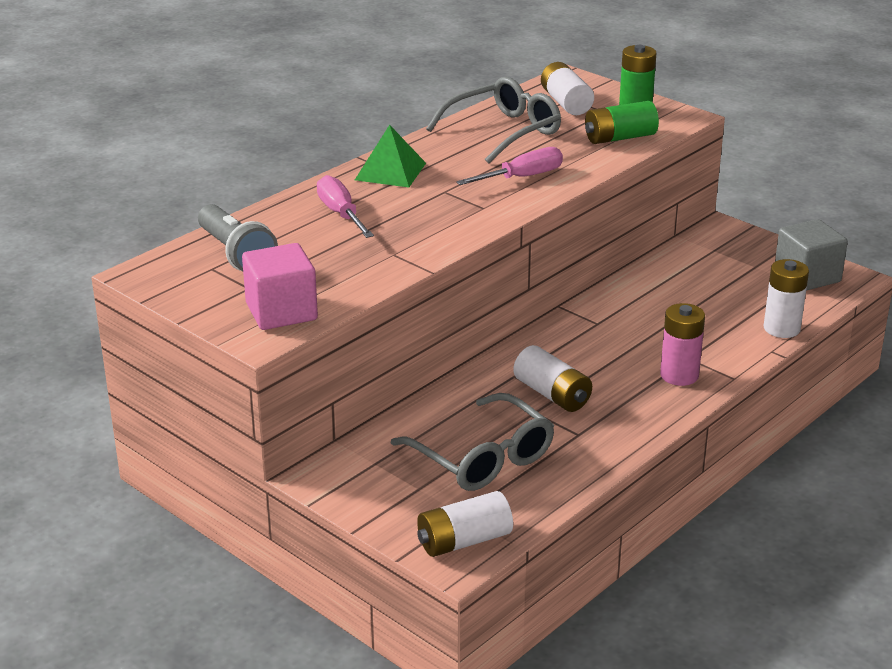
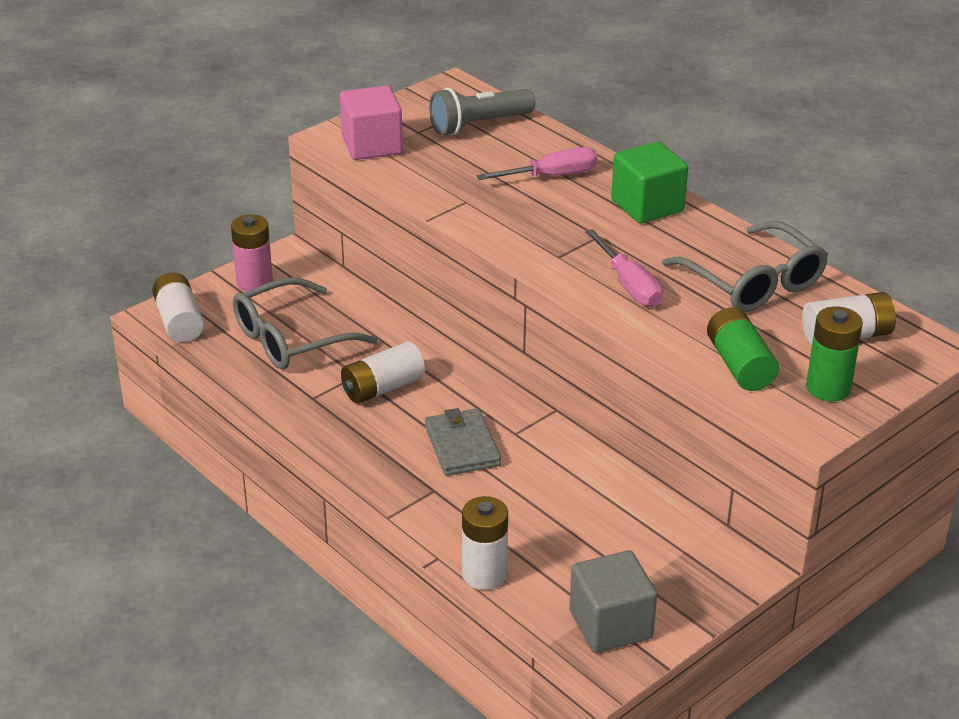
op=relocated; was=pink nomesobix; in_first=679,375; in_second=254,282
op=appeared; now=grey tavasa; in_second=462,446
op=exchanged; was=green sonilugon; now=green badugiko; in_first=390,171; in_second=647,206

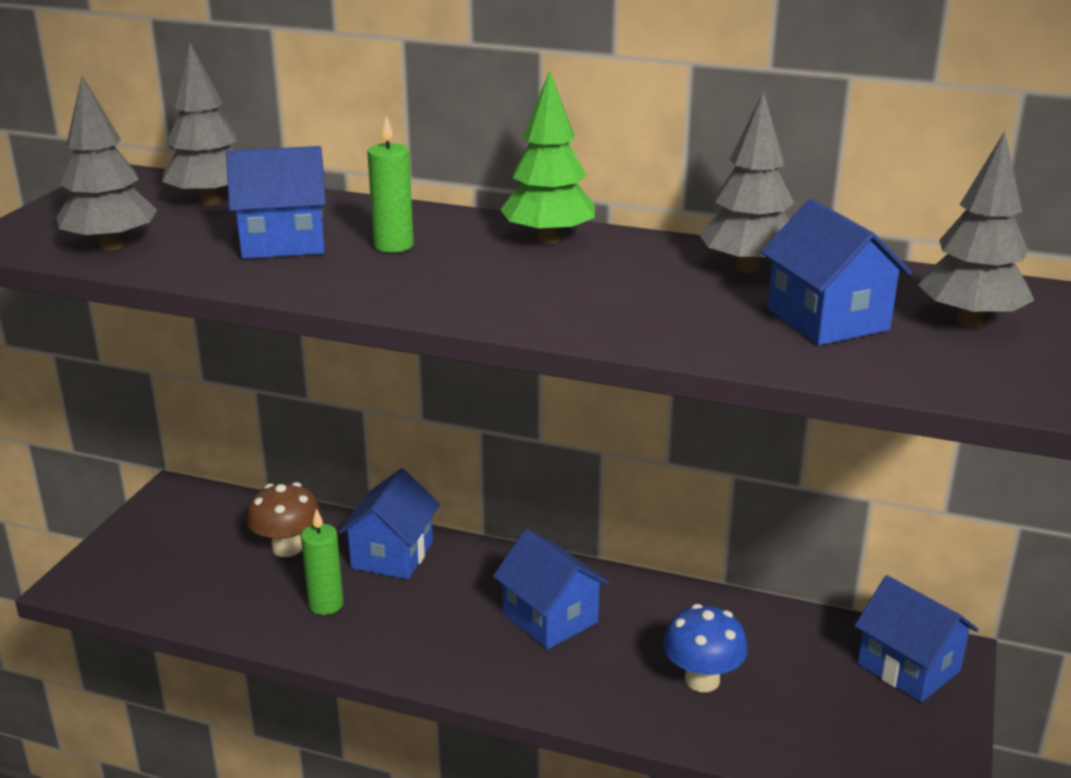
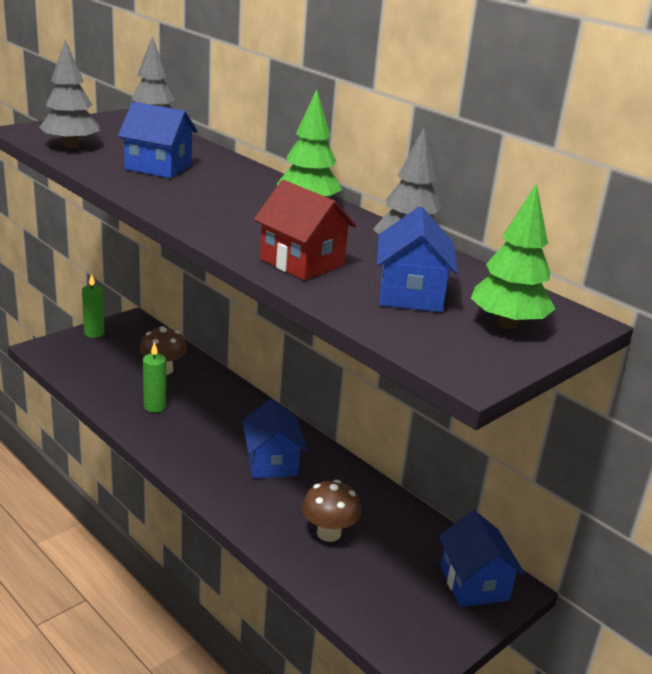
op=relocated; was=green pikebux; in_first=393,245; in_second=94,333
op=appeared; now=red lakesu; in_second=302,262
op=colour; was=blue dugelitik; now=brown dugelitik; in_first=702,680; in_second=328,533
op=colour; was=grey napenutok; now=green napenutok; in_first=969,321; in_second=507,324
op=missing; was=blue lakesu; in_first=392,555

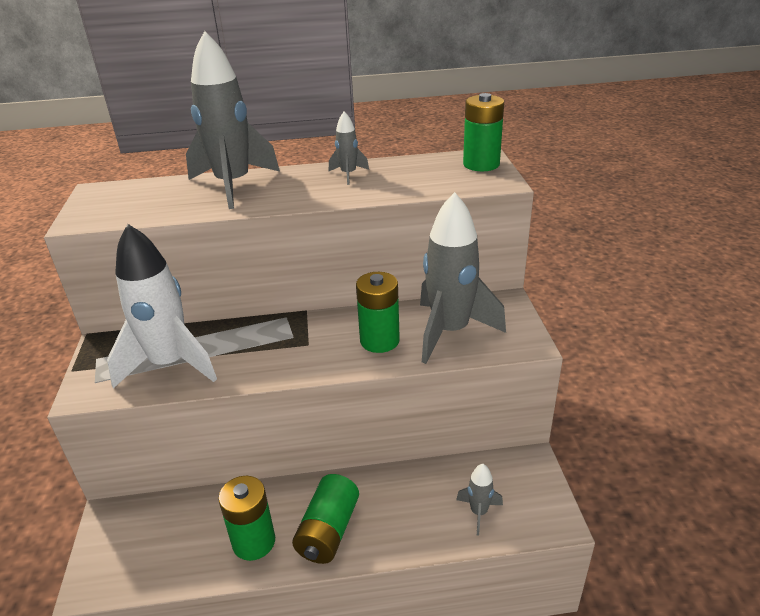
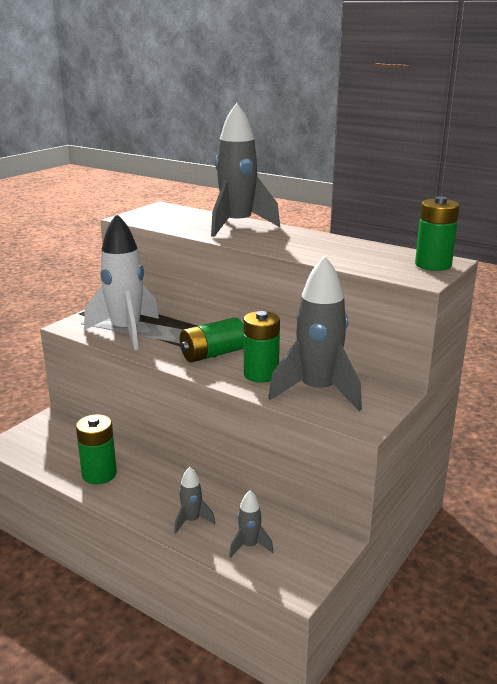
op=relocated; was=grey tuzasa; in_first=348,175; in_second=192,521
op=relocated; was=green nomesobix; in_first=328,531; in_second=213,354

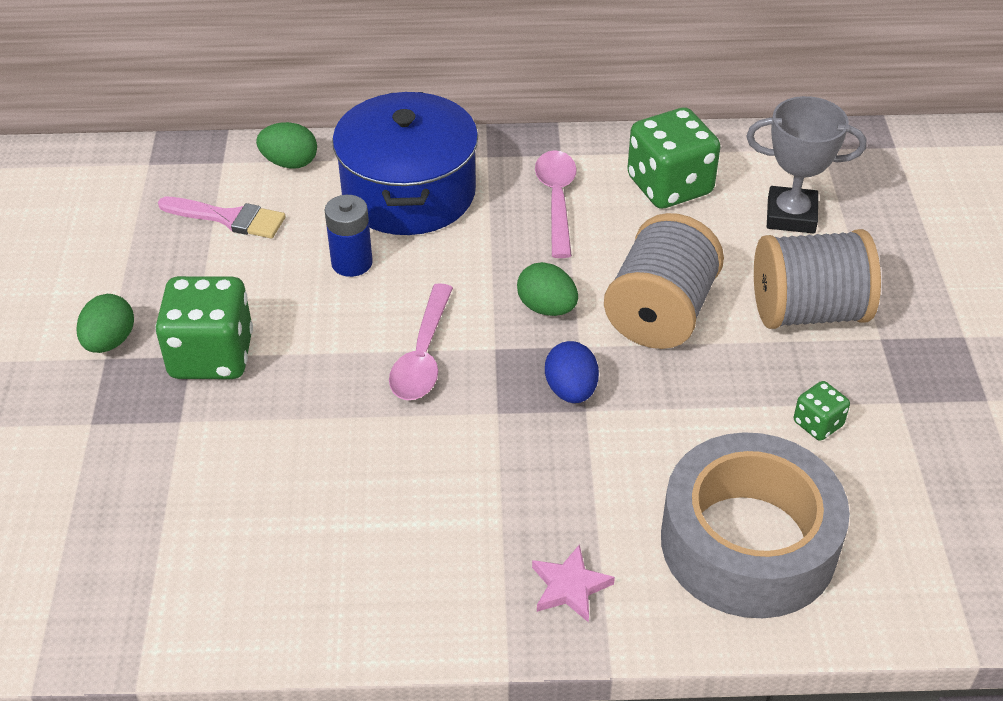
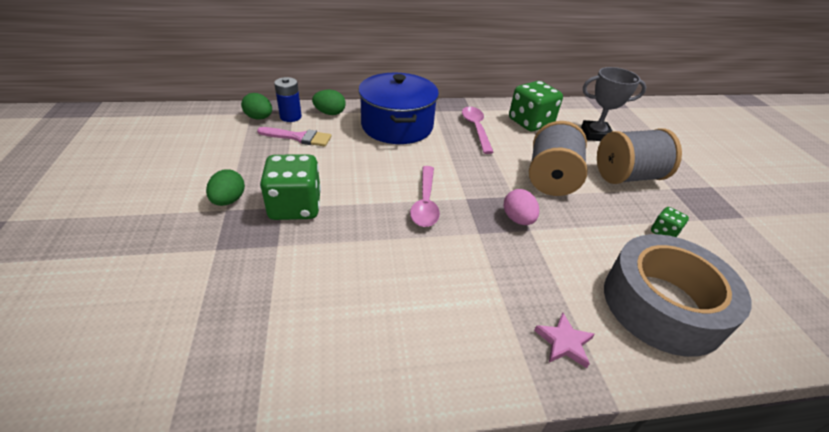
op=relocated; was=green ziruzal; in_first=547,308; in_second=259,118
op=relocated; was=blue nomesobix; in_first=352,263; in_second=290,117
op=colour; was=blue ziruzal; now=pink ziruzal; in_first=571,390; in_second=518,219

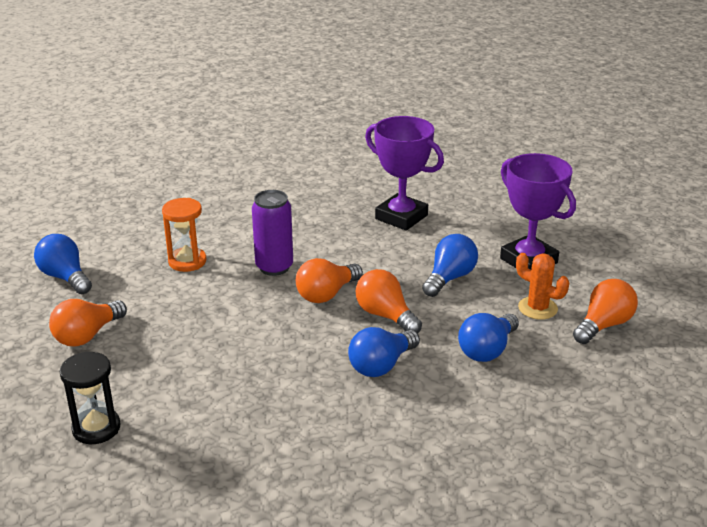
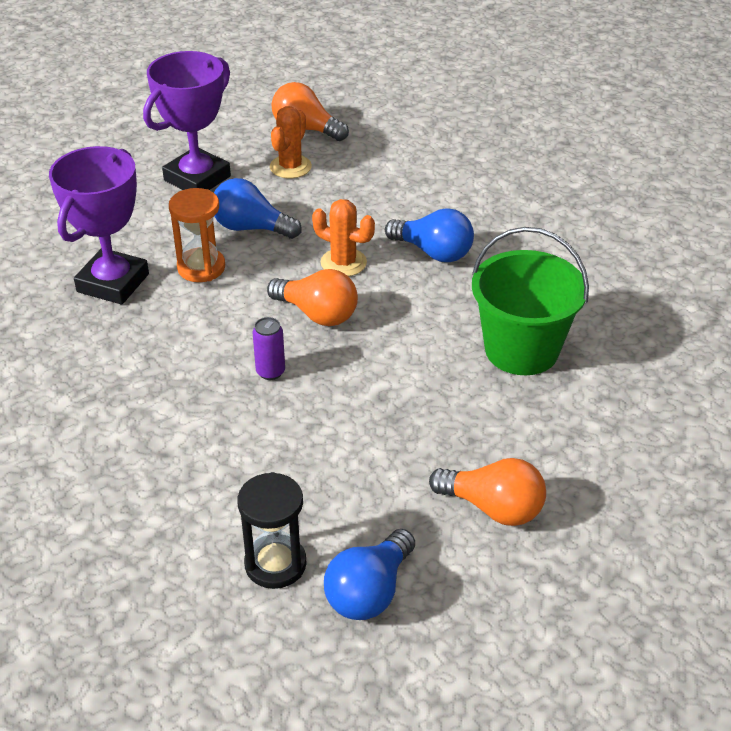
op=relocated; was=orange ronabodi; in_first=187,261; in_second=201,267
op=relocated; was=black ronabodi; in_first=96,428; in_second=275,564
op=size; was=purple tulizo; in_first=274,267; in_second=270,372; ratio=0.56
op=exchanged; was=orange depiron; now=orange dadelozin; in_first=385,315; in_second=343,263
op=appeared; now=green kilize; in_second=521,350
op=missing; was=blue depiron; in_first=487,350

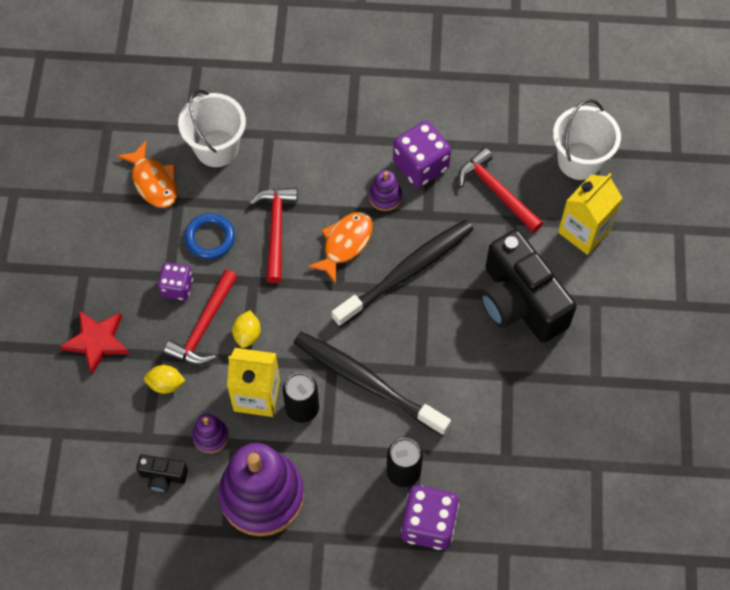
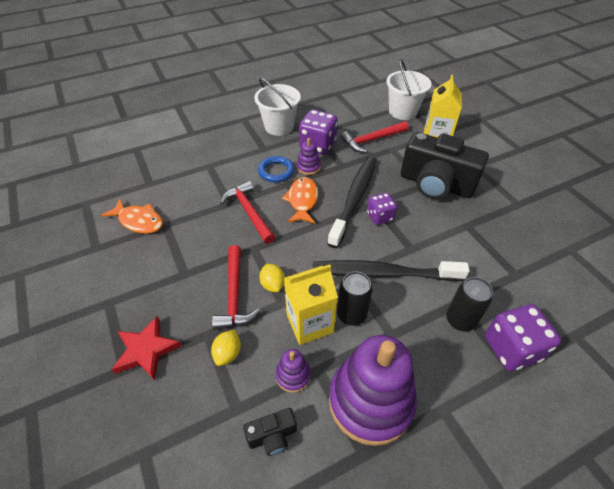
op=spun; was=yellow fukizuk; in_first=166,384; in_second=228,353; clockwise=-45
op=relocated; was=white kilize; in_first=216,148; in_second=279,126
op=relocated; was=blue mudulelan; in_first=210,238; in_second=276,171
op=spun; was=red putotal; in_first=496,191; in_second=372,140; clockwise=-45
op=relocated; was=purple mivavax; in_first=177,287; in_second=380,216

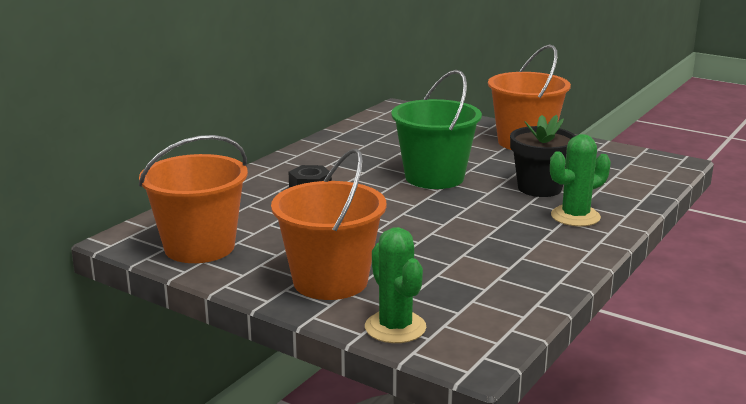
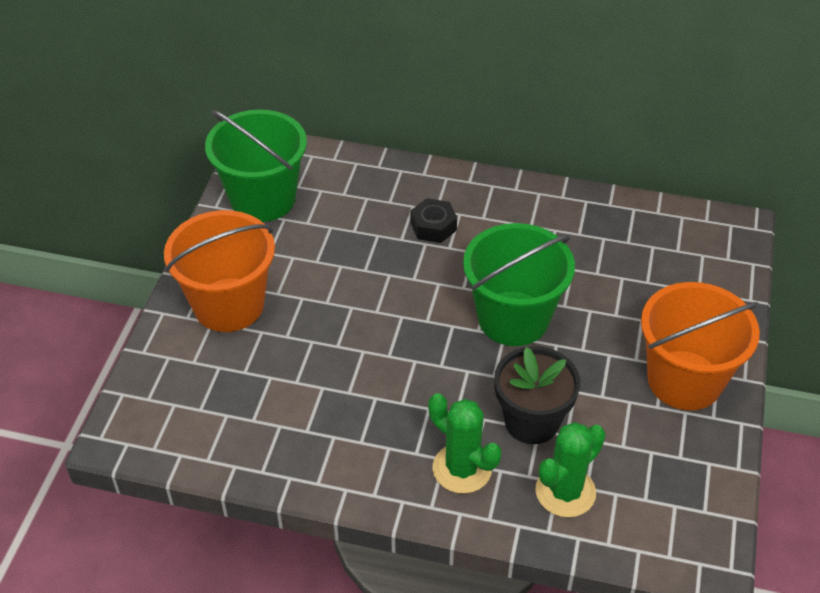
op=colour; was=orange kilize; now=green kilize; in_first=199,247; in_second=263,199
op=relocated; was=green dadelozin; in_first=395,327; in_second=565,492

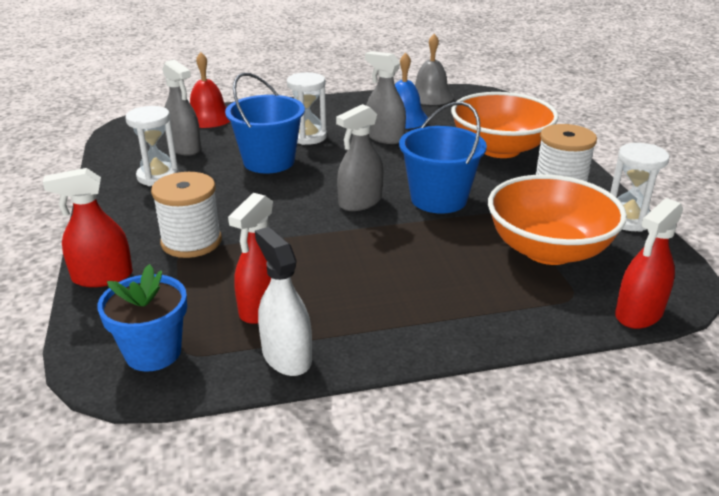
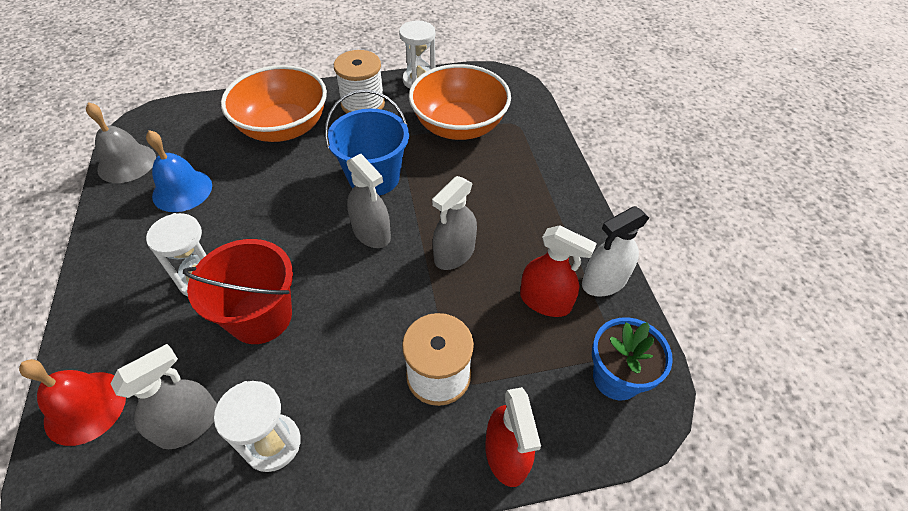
op=colour; was=blue kilize; now=red kilize; in_first=269,161; in_second=260,316
op=relocated; was=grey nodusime; in_first=385,137; in_second=454,253
op=missing; was=red nodusime; in_first=639,313

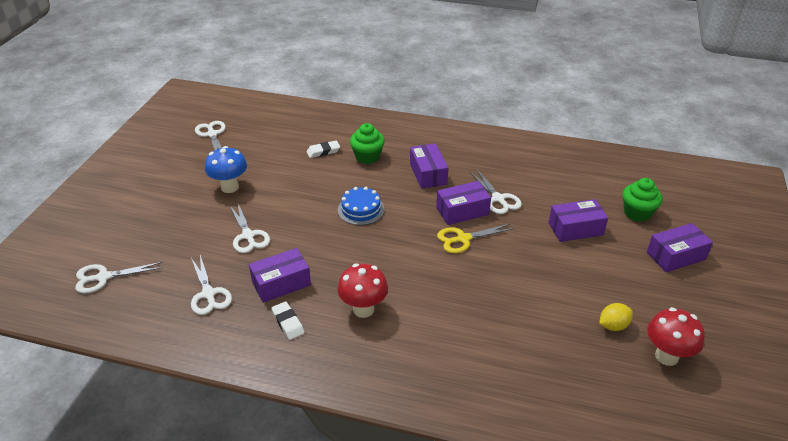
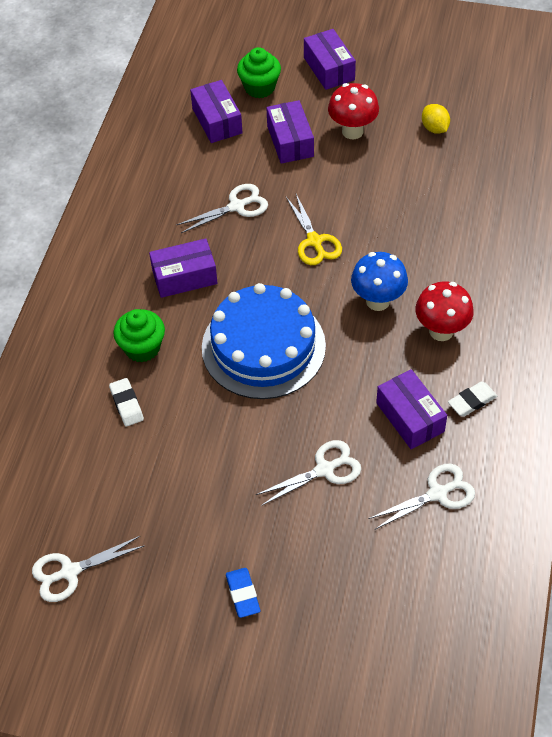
op=relocated; was=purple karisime; in_first=462,211; in_second=217,121
op=size; was=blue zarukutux; in_first=361,209; in_second=263,347; ratio=1.97
op=appeared; now=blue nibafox; in_second=243,594
op=relocated; was=red dugelitik; in_first=666,356; in_second=352,131
op=relocated; was=blue dugelitik; in_first=230,187; in_second=378,301
op=missing; was=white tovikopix; in_first=103,277

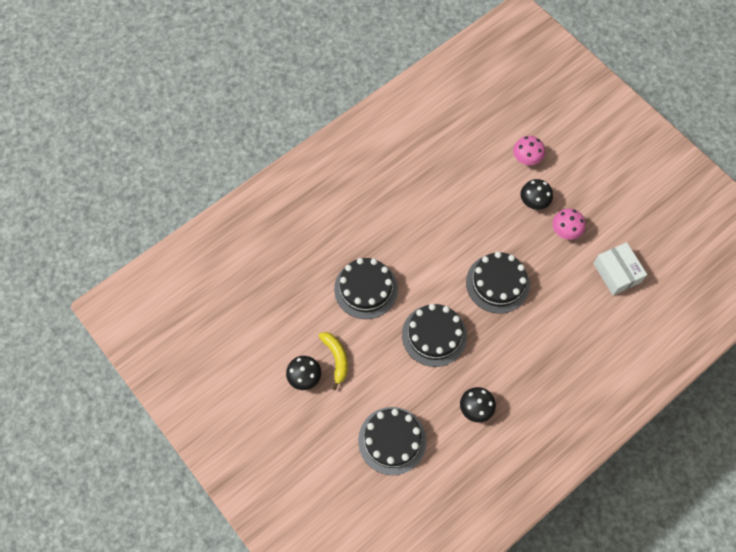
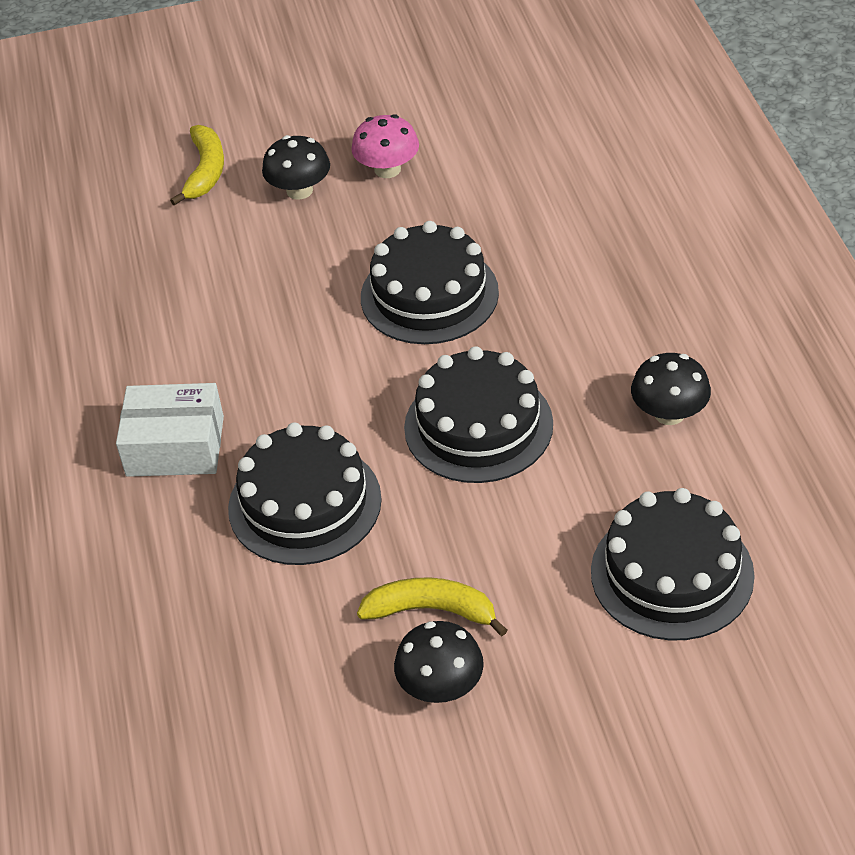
op=relocated; was=white karisime; in_first=616,273; in_second=175,446
op=exchanged; was=pink dugelitik; now=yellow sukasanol; in_first=526,158; in_second=205,171

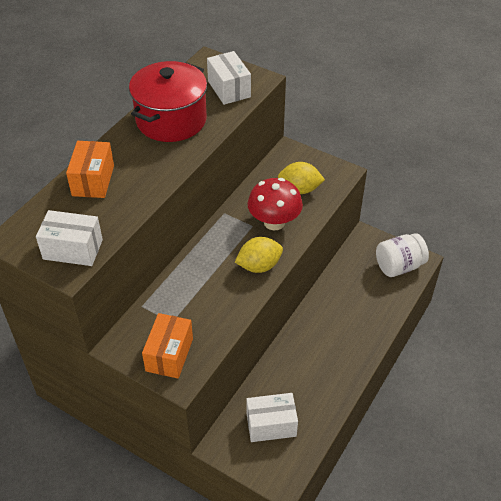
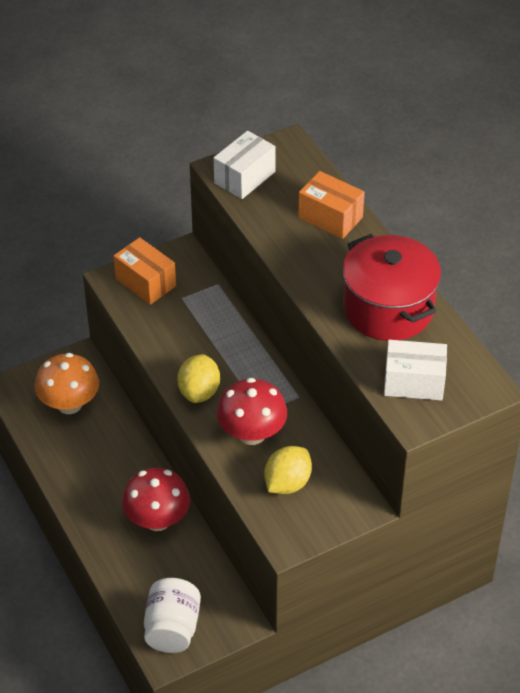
op=exchanged; was=white karisime; now=orange dugelitik; in_first=271,425; in_second=69,404
op=appeared; now=red dugelitik; in_second=157,520

